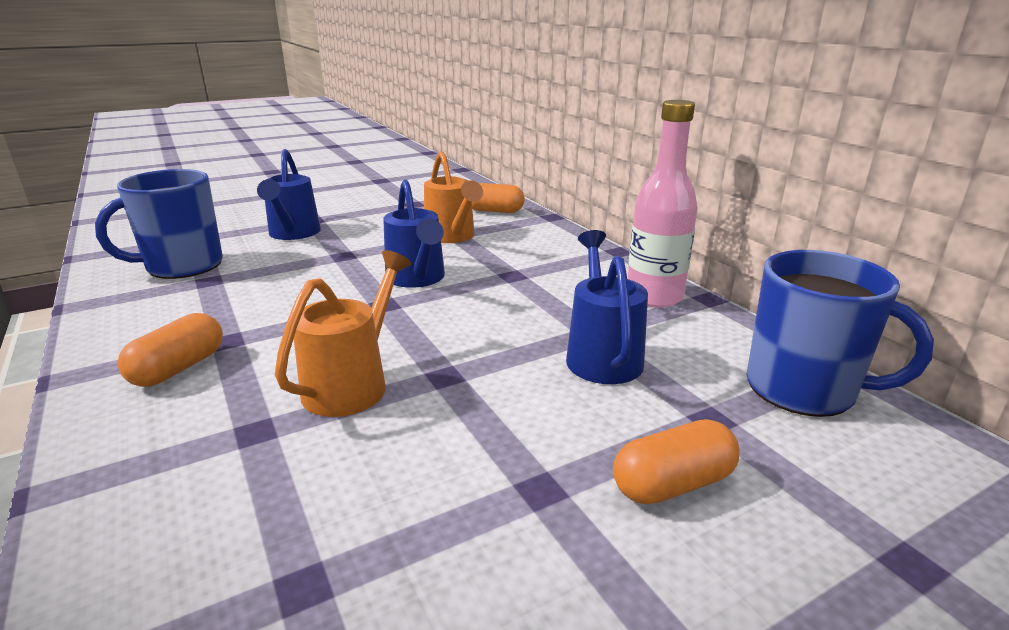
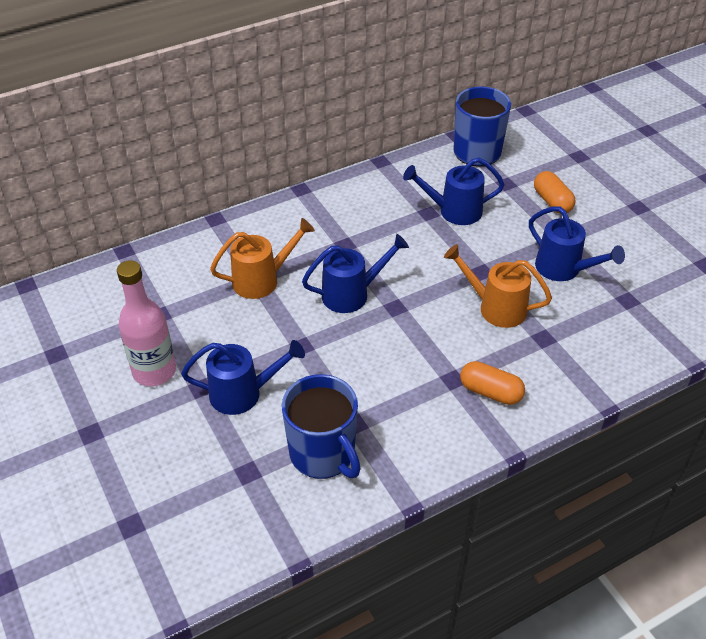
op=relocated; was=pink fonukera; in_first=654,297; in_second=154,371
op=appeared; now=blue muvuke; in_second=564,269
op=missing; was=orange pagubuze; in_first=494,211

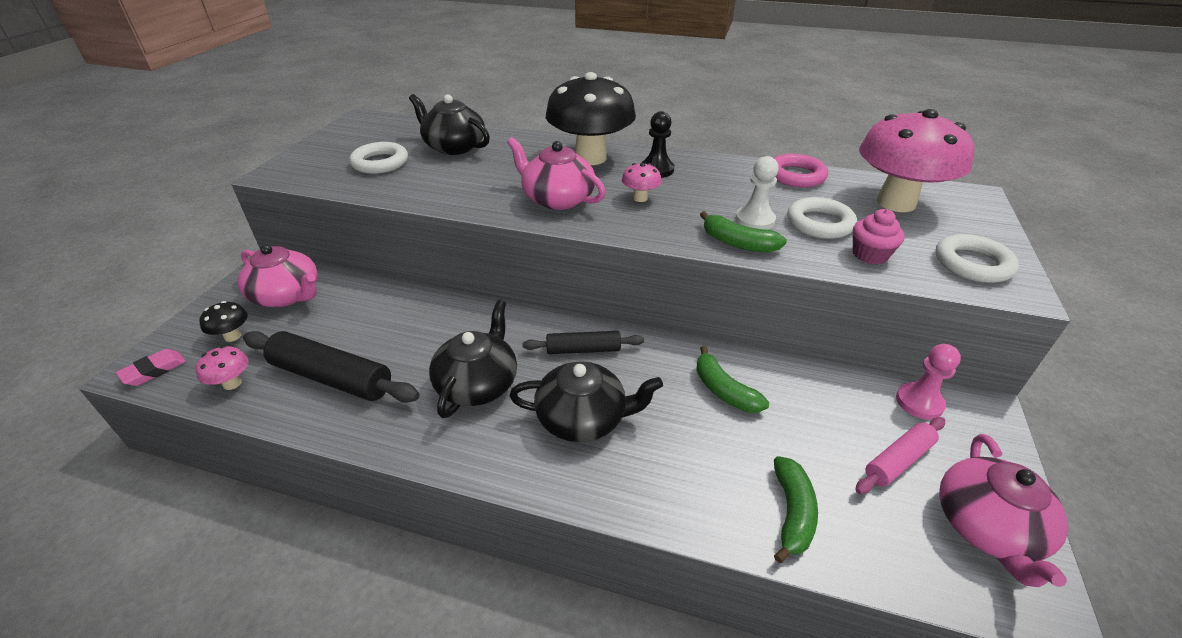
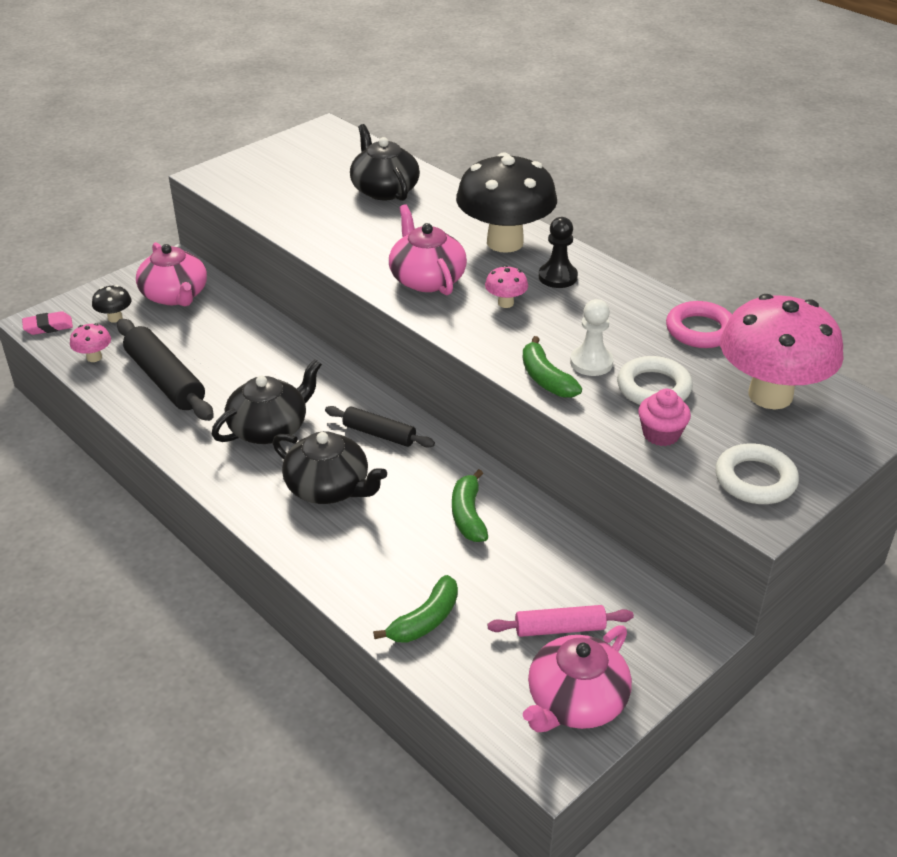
op=missing; was=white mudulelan; in_first=380,163
op=missing; was=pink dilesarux; in_first=919,402

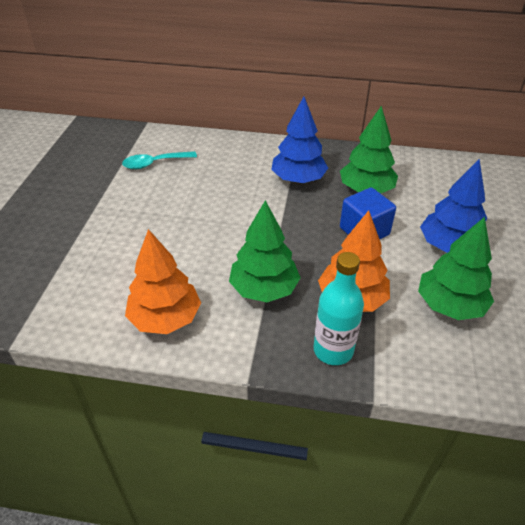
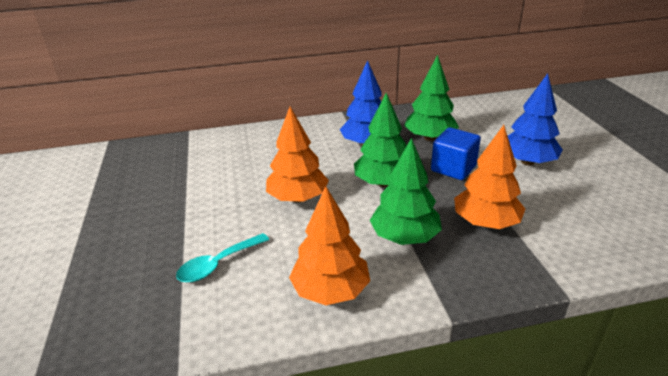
op=relocated; was=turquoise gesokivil; in_first=155,163; in_second=218,264
op=appeared; now=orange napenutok; in_second=298,198
op=relocated; was=green napenutok; in_first=449,305; in_second=383,183
op=missing; was=turquoise fonukera; in_first=333,350

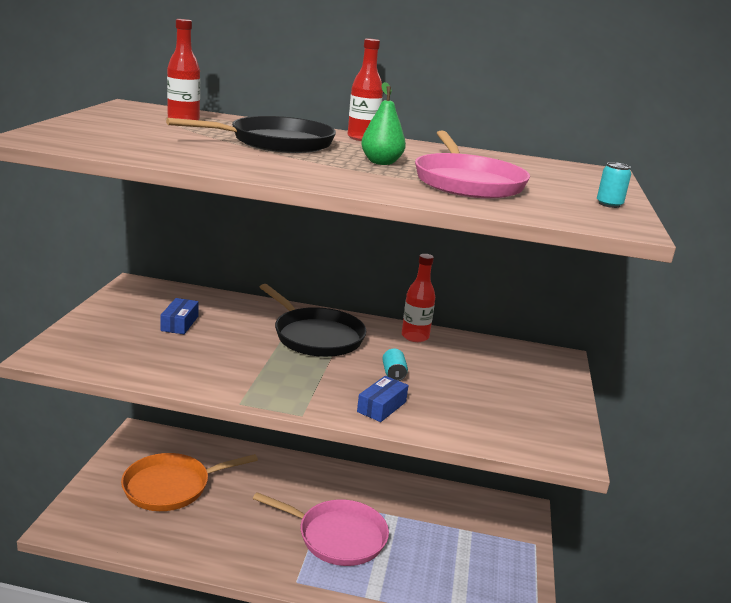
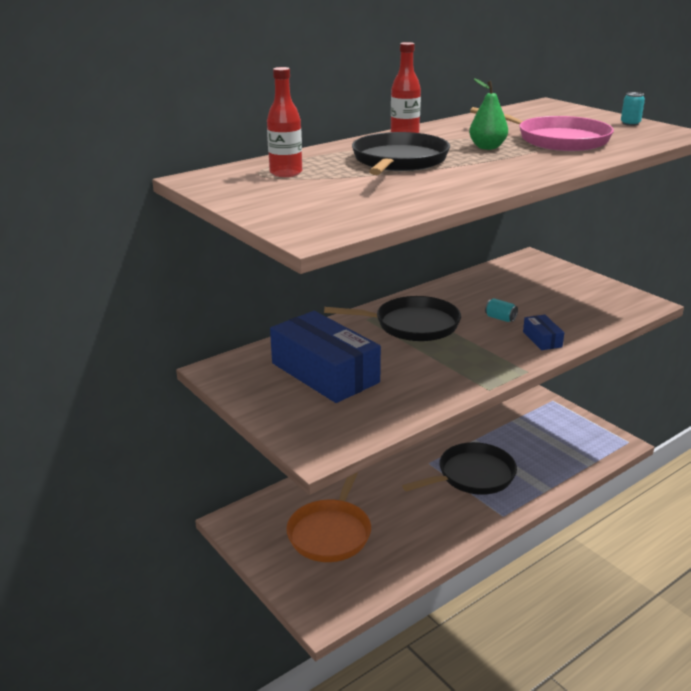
op=size; was=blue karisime; in_first=179,323; in_second=324,373; ratio=2.33
op=colour; was=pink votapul; now=black votapul; in_first=337,537; in_second=472,475
op=missing; was=red fonukera; in_first=415,337

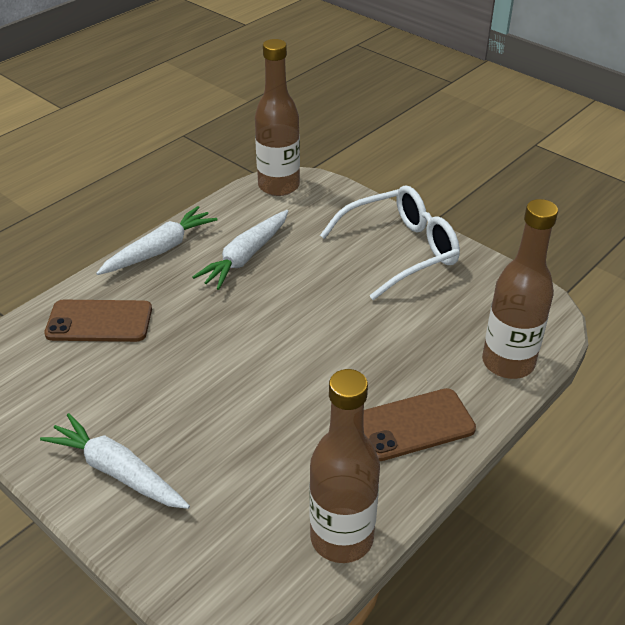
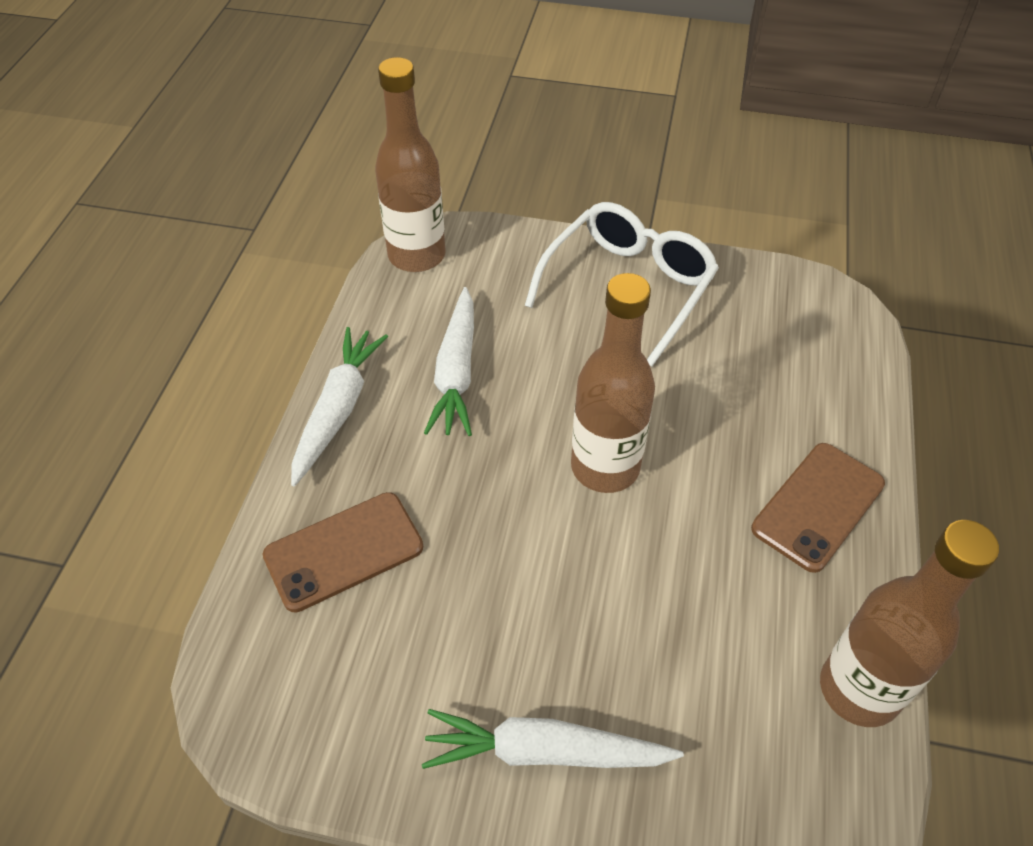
op=relocated; was=brown fonukera; in_first=508,362; in_second=605,467

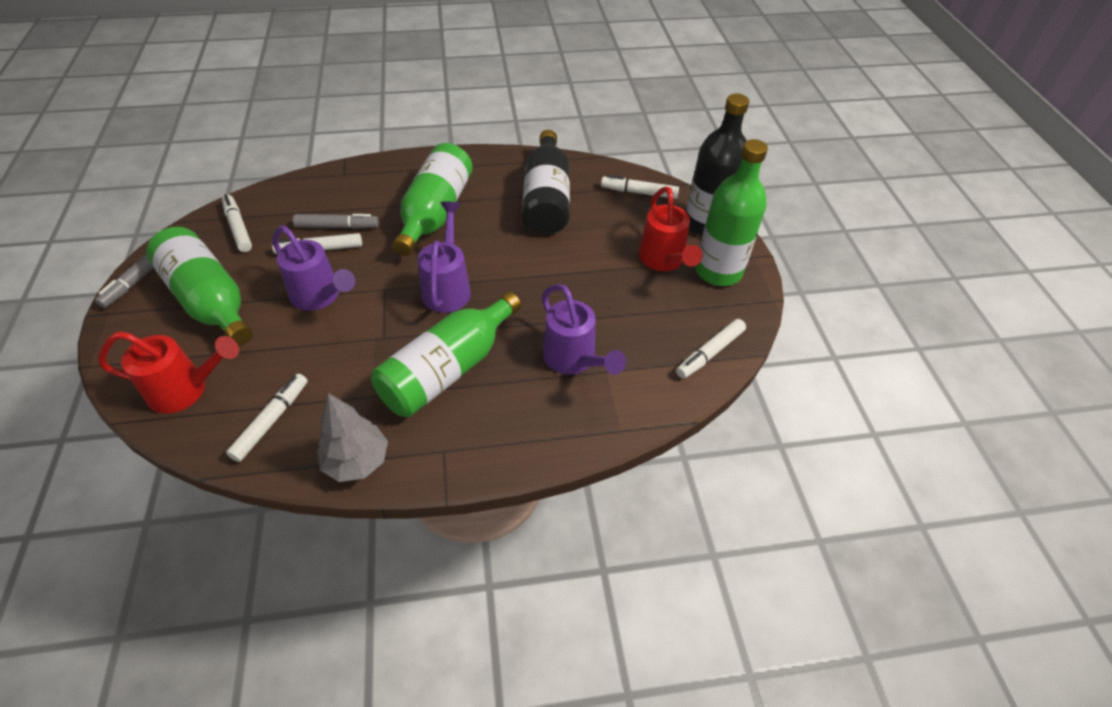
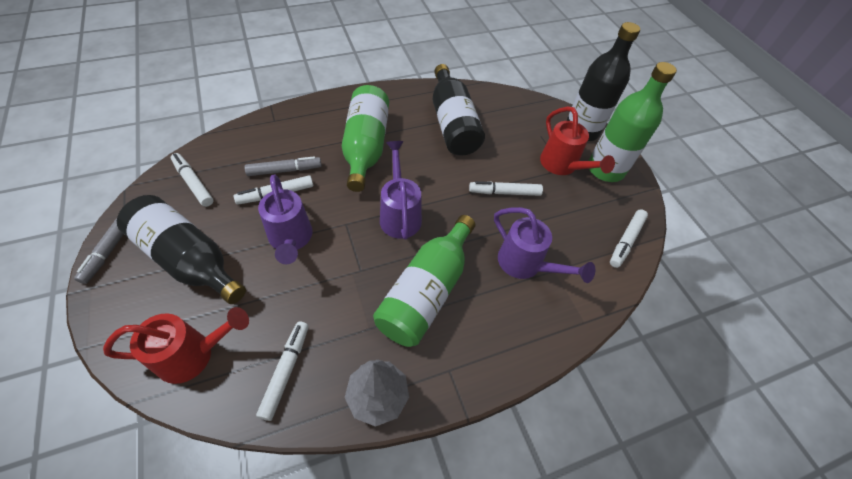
op=colour; was=green fonukera; now=black fonukera; in_first=210,300; in_second=189,259
op=spun; was=purple muvuke; in_first=320,296; in_second=291,239; clockwise=45
op=relocated; was=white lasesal; in_first=639,192; in_second=504,192

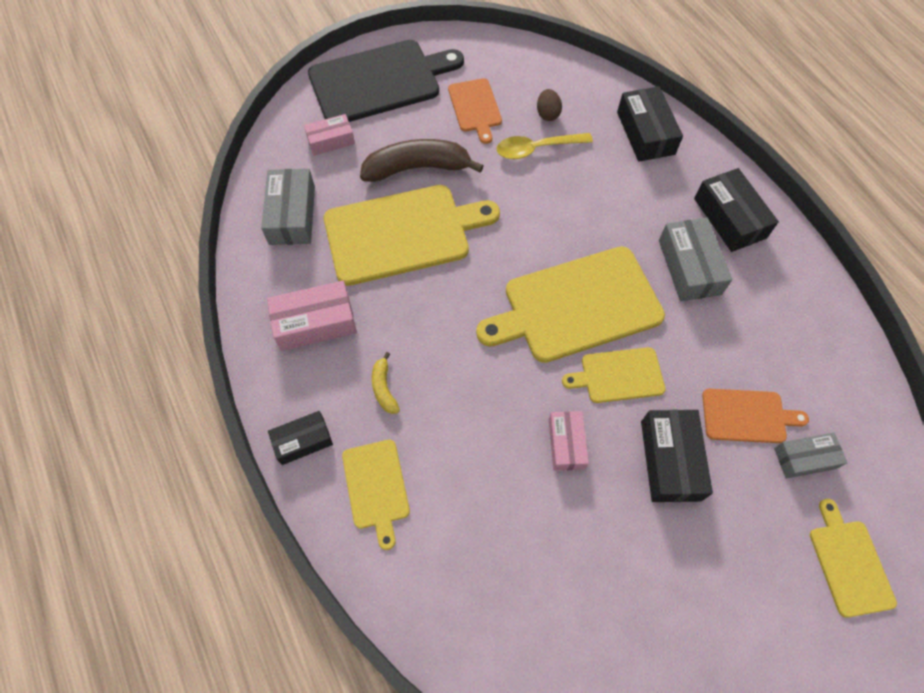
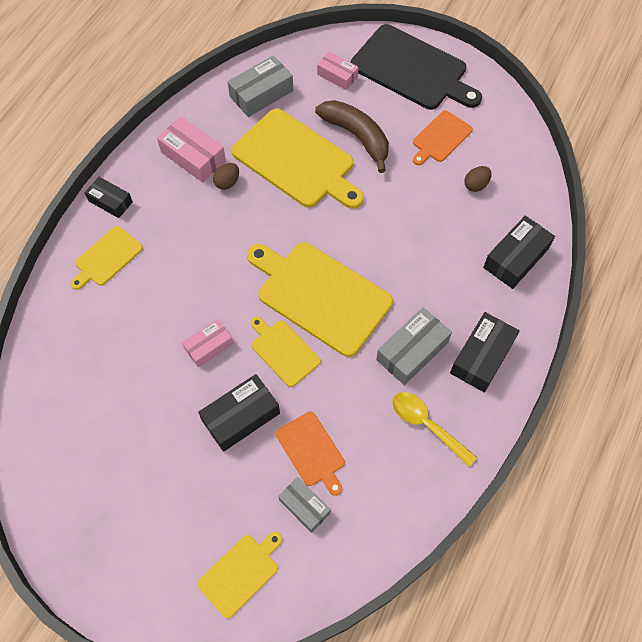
op=appeared; now=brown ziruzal; in_second=227,182
op=relocated; was=yellow gesokivil; in_first=536,149; in_second=426,425
op=missing; was=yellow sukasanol; in_first=384,388

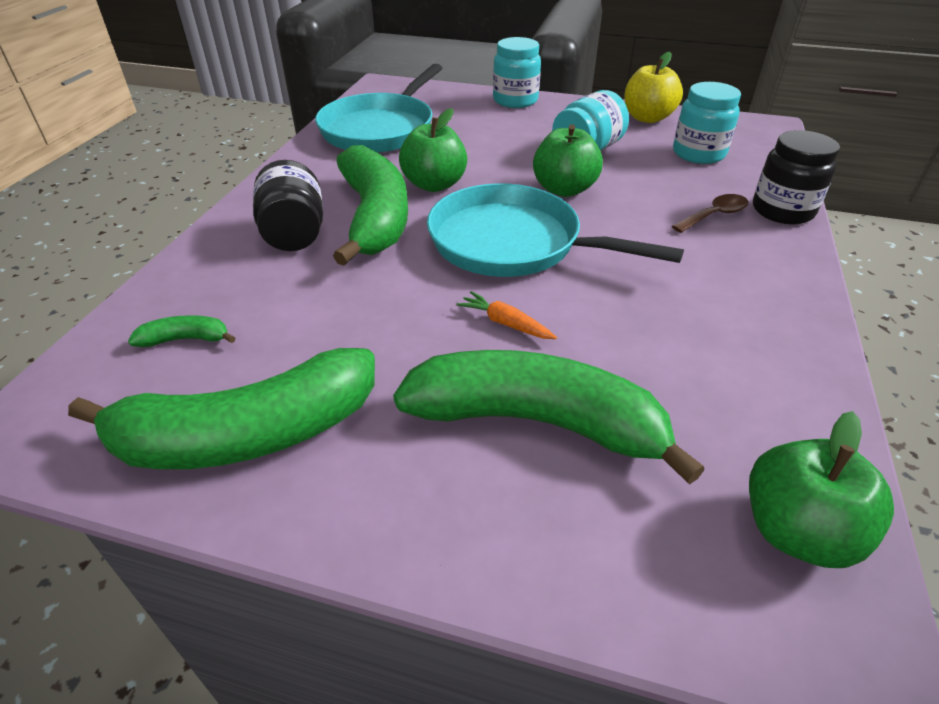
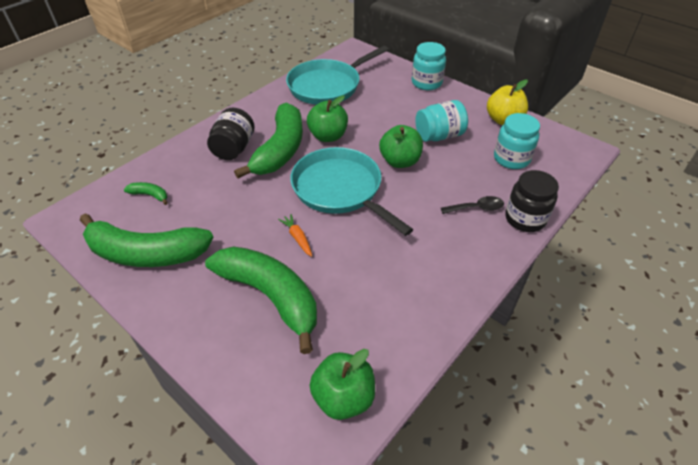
op=colour; was=brown gesokivil; now=black gesokivil; in_first=714,215; in_second=476,208

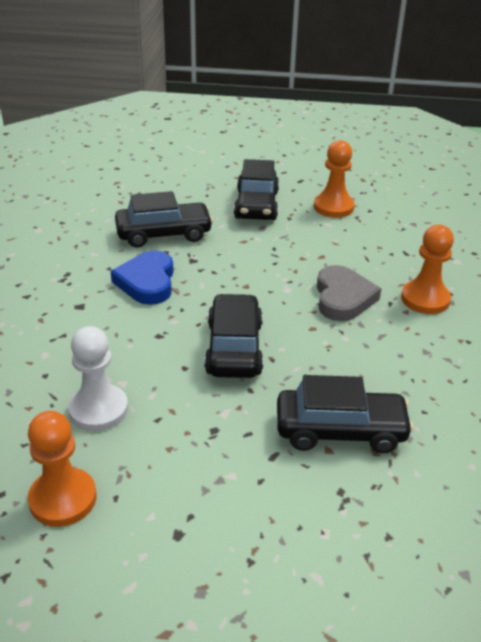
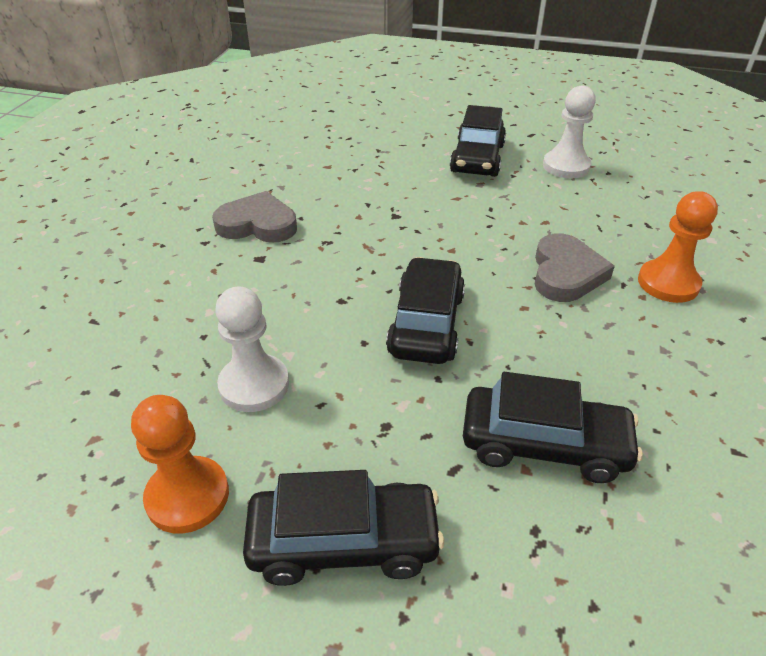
op=appeared; now=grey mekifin; in_second=257,224
op=relocated; was=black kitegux; in_first=164,234; in_second=344,542
op=colour; was=orange dilesarux; now=white dilesarux; in_first=333,207; in_second=566,166
op=missing; was=blue mekifin; in_first=147,282

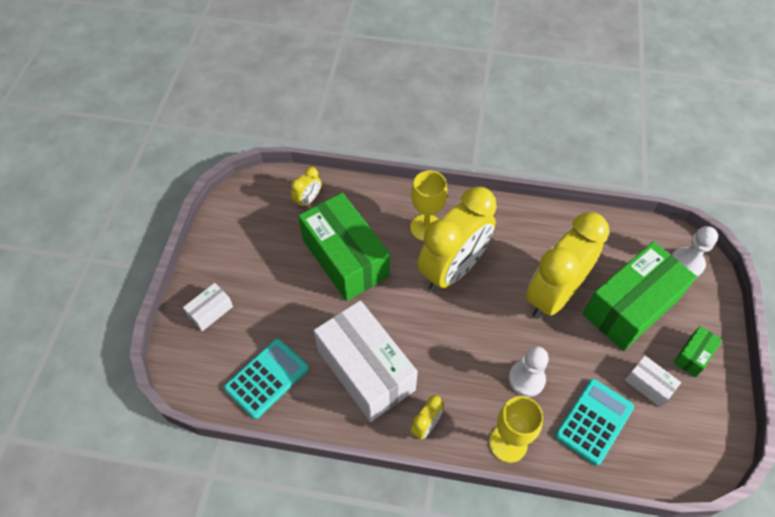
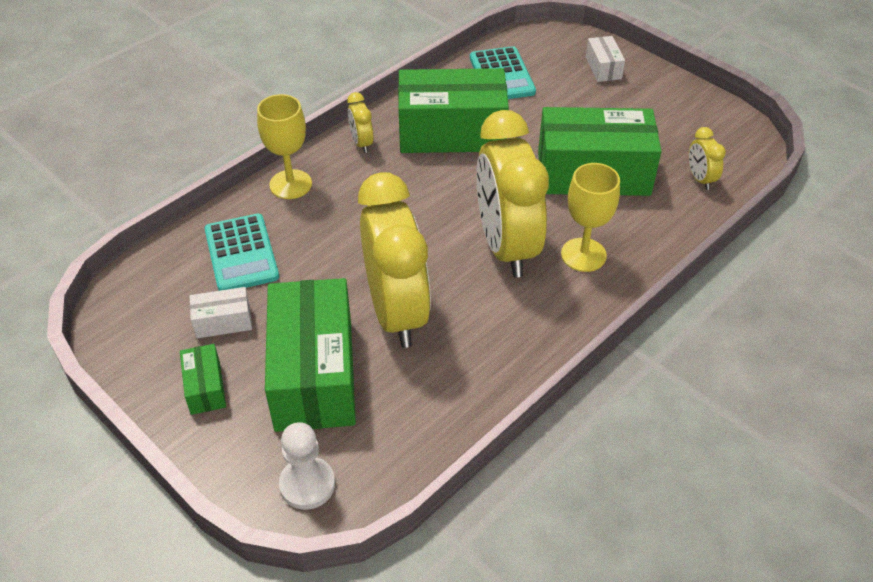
op=colour; was=white karisime; now=green karisime; in_first=366,370; in_second=451,132
op=missing; was=white dilesarux; in_first=526,379

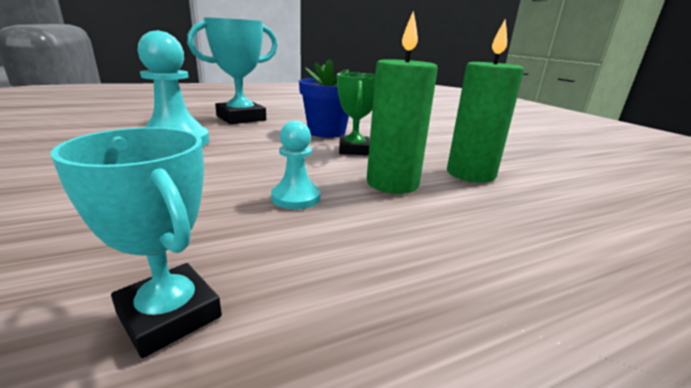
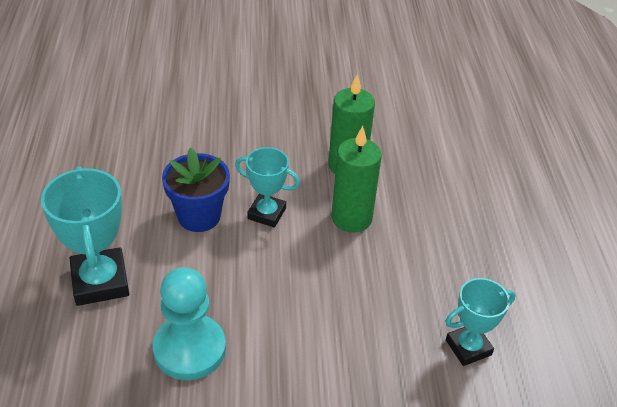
op=colour; was=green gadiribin; now=turquoise gadiribin; in_first=354,150; in_second=266,213
op=missing; was=turquoise dilesarux; in_first=296,198

